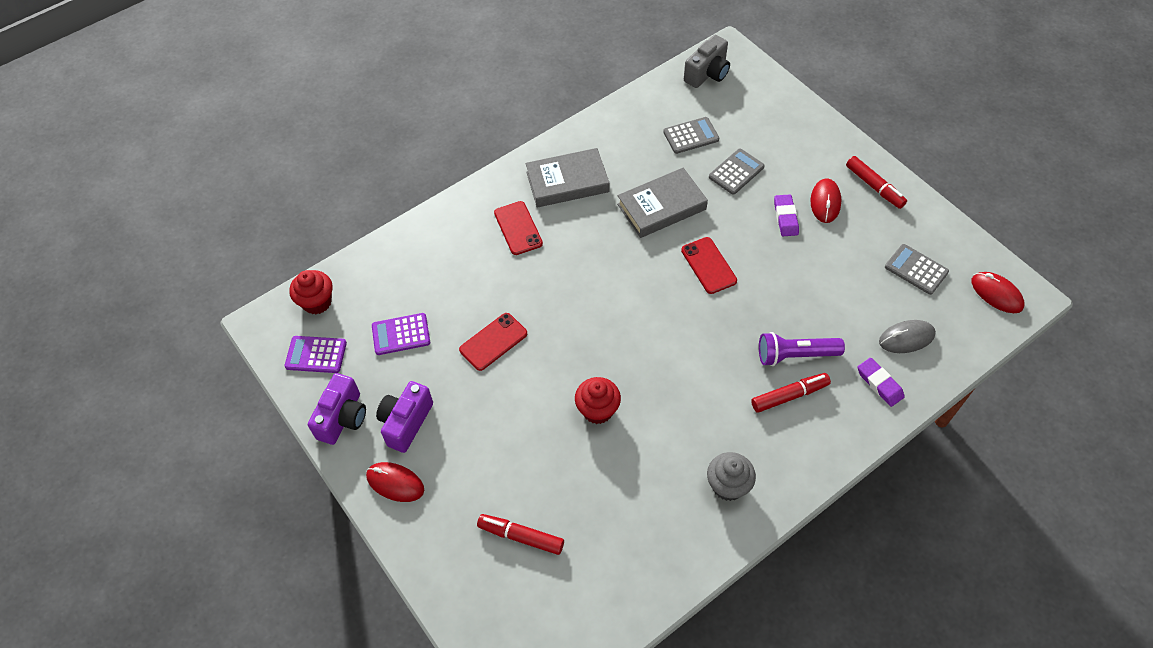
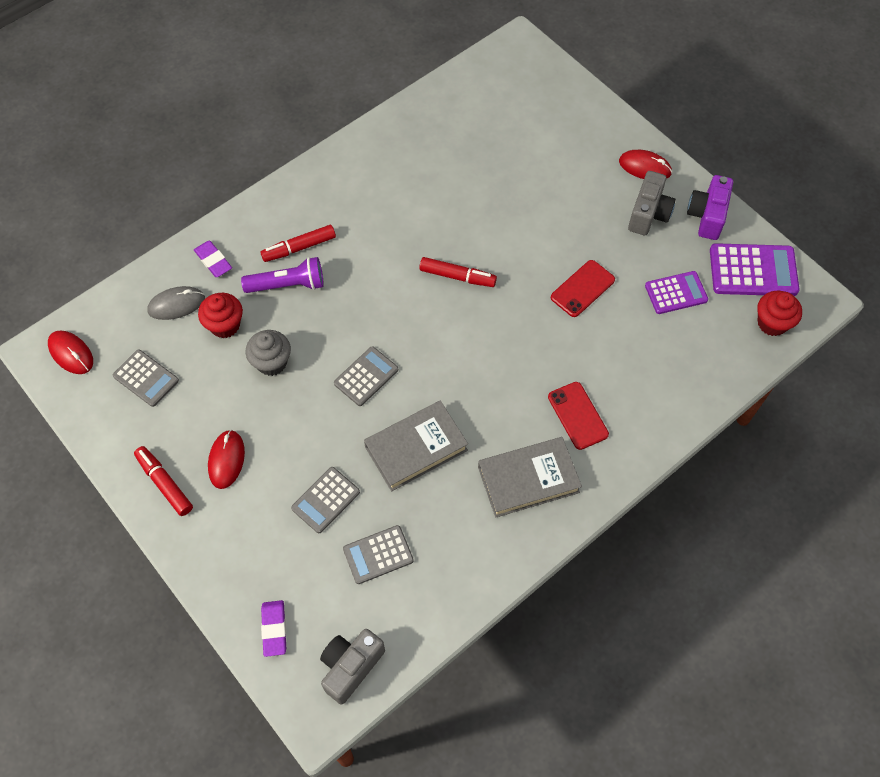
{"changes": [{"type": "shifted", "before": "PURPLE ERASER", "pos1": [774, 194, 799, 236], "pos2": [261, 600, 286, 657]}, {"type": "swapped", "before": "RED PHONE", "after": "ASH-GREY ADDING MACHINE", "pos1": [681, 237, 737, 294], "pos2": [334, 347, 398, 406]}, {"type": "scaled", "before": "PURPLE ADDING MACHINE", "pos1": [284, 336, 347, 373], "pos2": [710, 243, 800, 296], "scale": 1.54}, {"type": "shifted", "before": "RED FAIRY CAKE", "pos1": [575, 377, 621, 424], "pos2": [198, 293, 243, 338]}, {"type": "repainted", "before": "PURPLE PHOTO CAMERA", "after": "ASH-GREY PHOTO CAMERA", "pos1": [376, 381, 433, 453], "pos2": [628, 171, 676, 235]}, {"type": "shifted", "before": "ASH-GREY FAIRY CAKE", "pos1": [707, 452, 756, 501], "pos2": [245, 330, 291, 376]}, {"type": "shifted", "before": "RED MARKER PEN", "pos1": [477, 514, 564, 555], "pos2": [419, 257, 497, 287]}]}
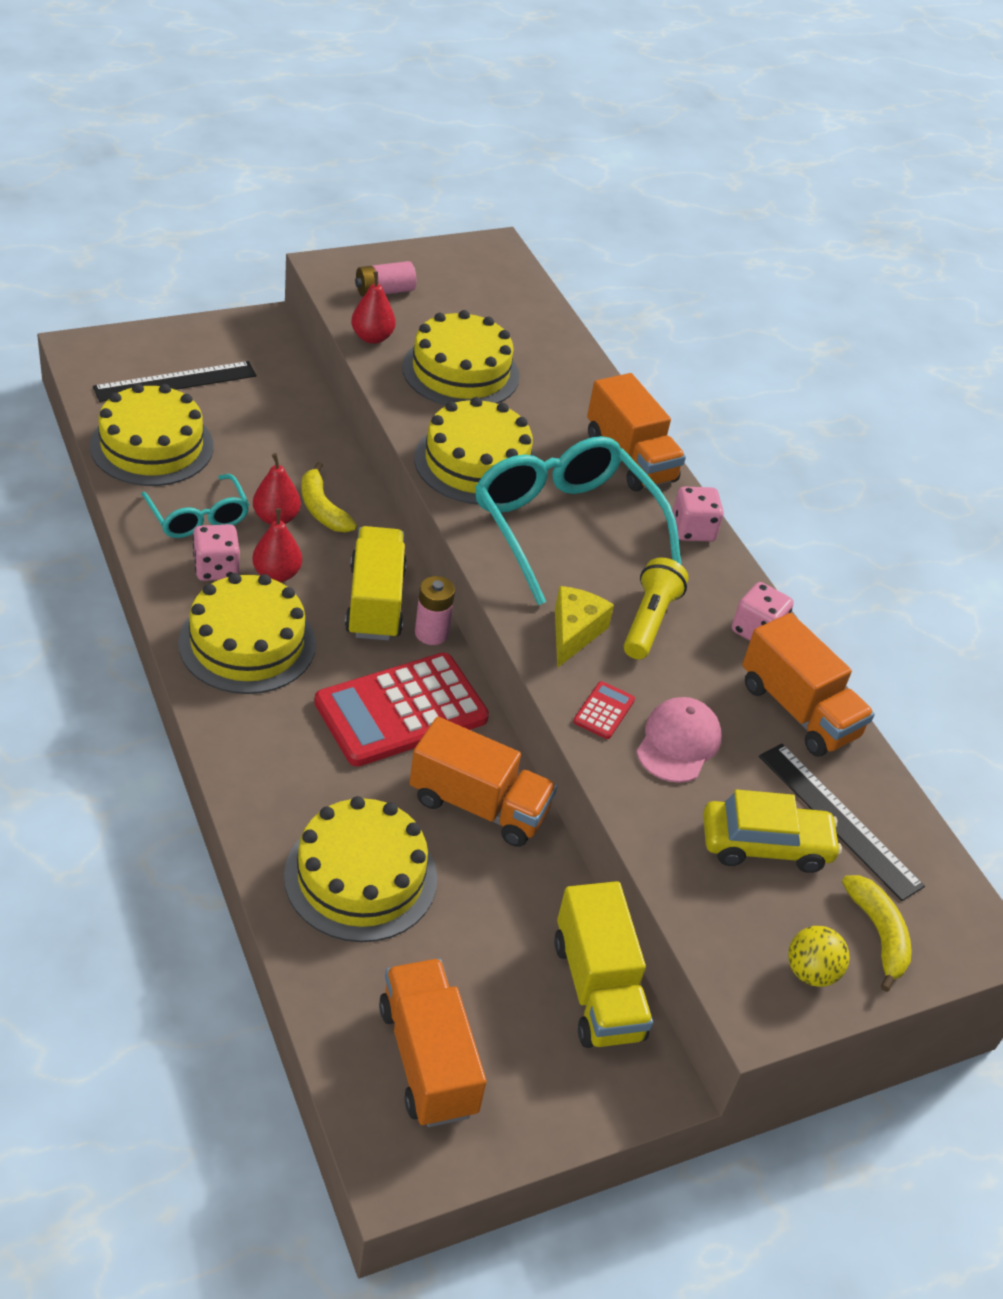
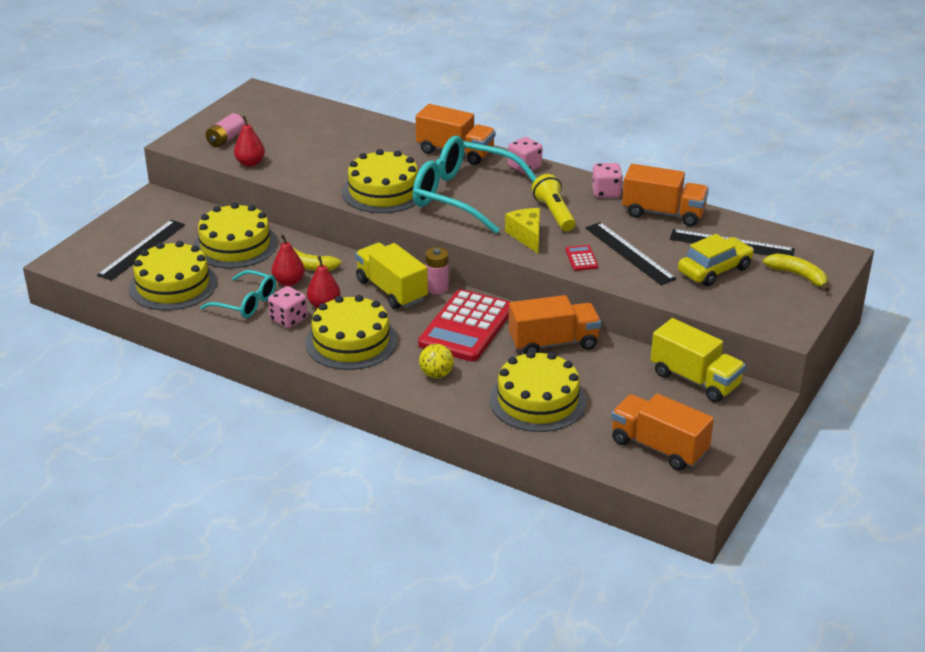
{"changes": [{"type": "shifted", "before": "BRIGHT YELLOW GATEAU", "pos1": [402, 310, 520, 406], "pos2": [193, 203, 277, 269]}, {"type": "swapped", "before": "PINK PEAKED CAP", "after": "BLACK MEASURING STICK", "pos1": [636, 697, 722, 783], "pos2": [585, 222, 677, 285]}, {"type": "shifted", "before": "BRIGHT YELLOW SPHERE", "pos1": [788, 926, 850, 987], "pos2": [419, 344, 454, 378]}]}
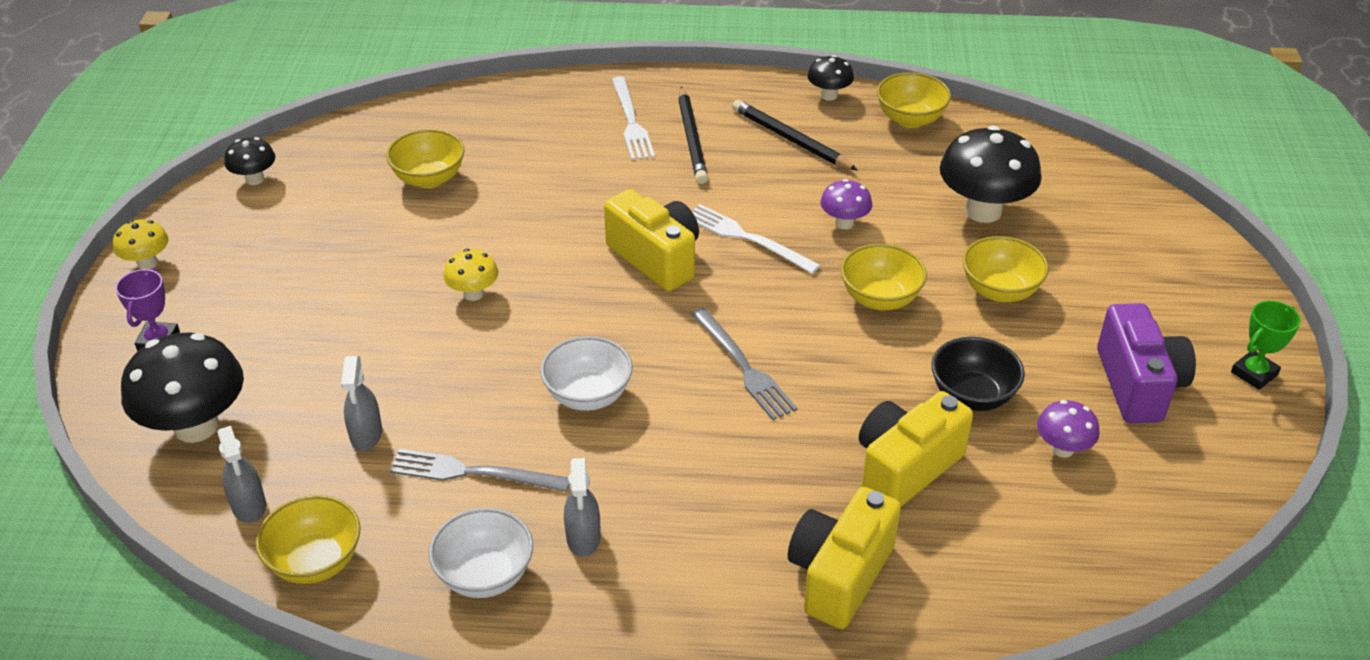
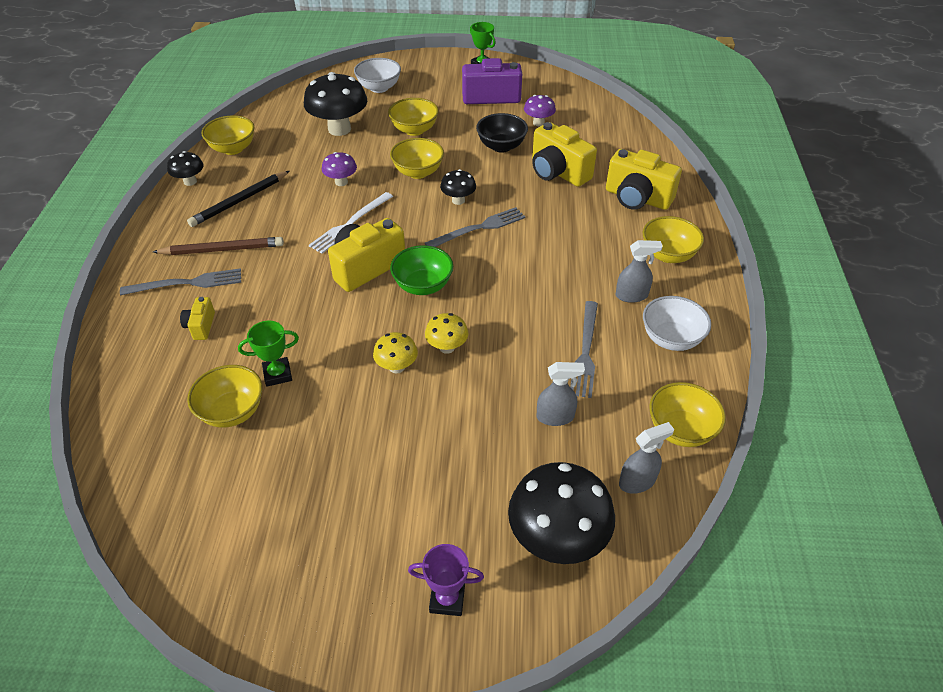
{"changes": [{"type": "repainted", "before": "PURE WHITE FORK", "after": "ASH-GREY FORK", "pos1": [612, 76, 655, 160], "pos2": [120, 268, 241, 295]}, {"type": "repainted", "before": "BLACK LEAD PENCIL", "after": "DARK BROWN LEAD PENCIL", "pos1": [678, 86, 708, 184], "pos2": [153, 237, 284, 255]}, {"type": "shifted", "before": "BLACK MUSHROOM", "pos1": [224, 137, 276, 185], "pos2": [440, 169, 476, 205]}, {"type": "shifted", "before": "BRIGHT YELLOW MUSHROOM", "pos1": [113, 219, 169, 269], "pos2": [425, 313, 468, 354]}, {"type": "shifted", "before": "PURE WHITE SERVING BOWL", "pos1": [540, 336, 633, 411], "pos2": [354, 58, 401, 93]}, {"type": "new", "after": "BRIGHT YELLOW SERVING BOWL", "pos2": [643, 216, 704, 263]}, {"type": "new", "after": "GREEN SERVING BOWL", "pos2": [390, 245, 453, 295]}, {"type": "new", "after": "BRIGHT YELLOW PHOTO CAMERA", "pos2": [180, 297, 215, 340]}, {"type": "new", "after": "GREEN AWARD CUP", "pos2": [238, 321, 299, 387]}]}
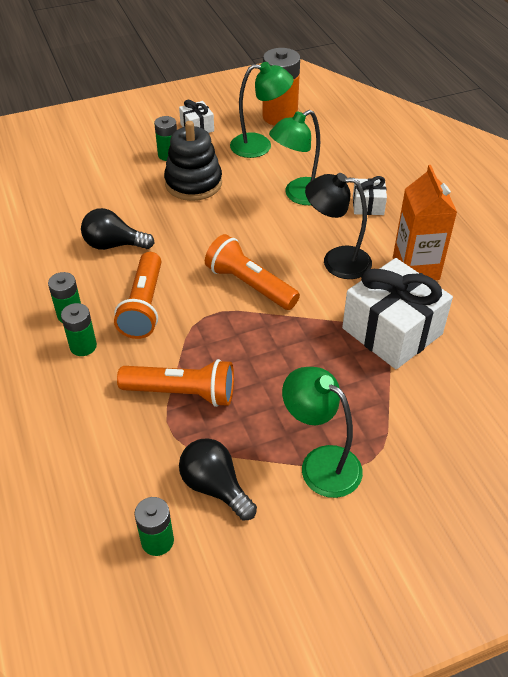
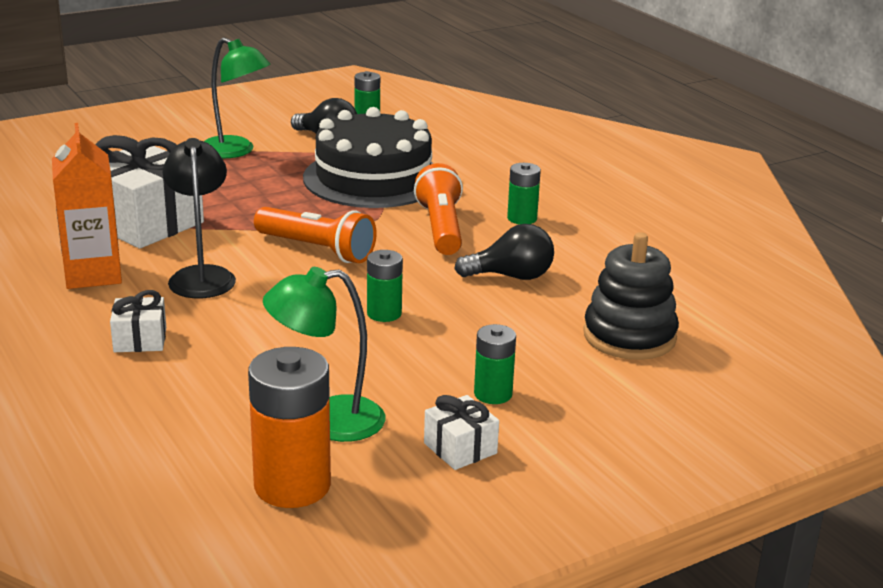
{"changes": [{"type": "gone", "before": "GREEN LAMP", "pos1": [269, 110, 320, 205]}, {"type": "shifted", "before": "BLACK STACKING TOY", "pos1": [164, 121, 222, 201], "pos2": [583, 232, 679, 360]}, {"type": "rotated", "before": "BLACK LAMP", "pos1": [305, 173, 372, 279], "pos2": [162, 138, 236, 298], "turn": -105}, {"type": "shifted", "before": "GREEN BATTERY", "pos1": [61, 303, 97, 356], "pos2": [367, 250, 403, 322]}, {"type": "swapped", "before": "ORANGE TORCH", "after": "BLACK GATEAU", "pos1": [117, 359, 234, 407], "pos2": [303, 107, 434, 208]}]}
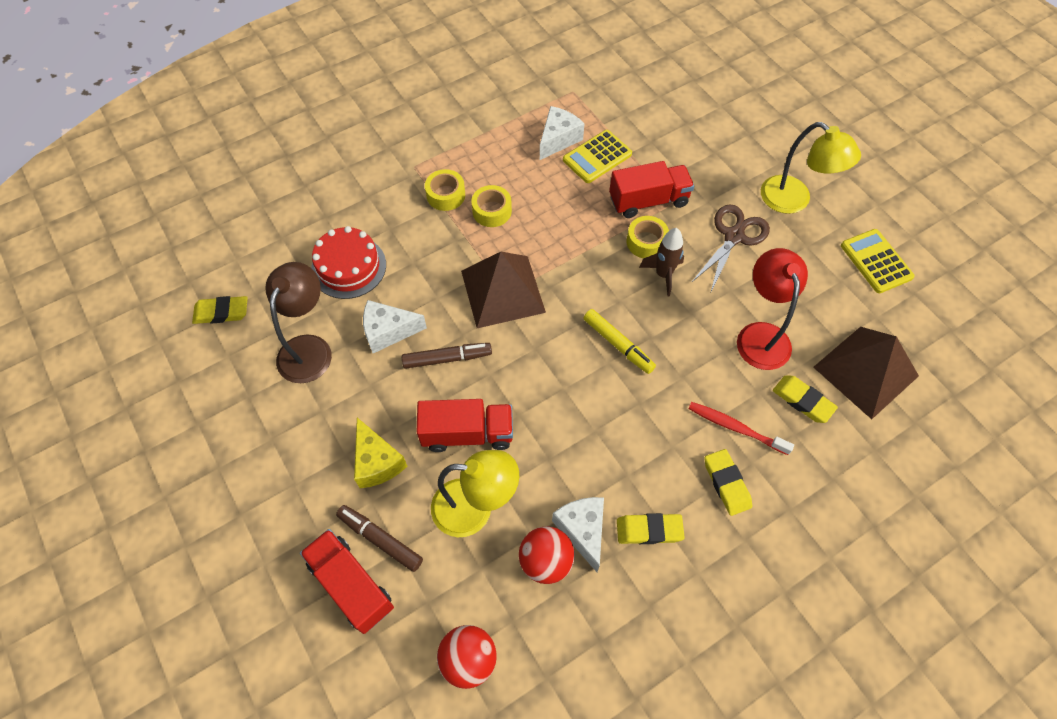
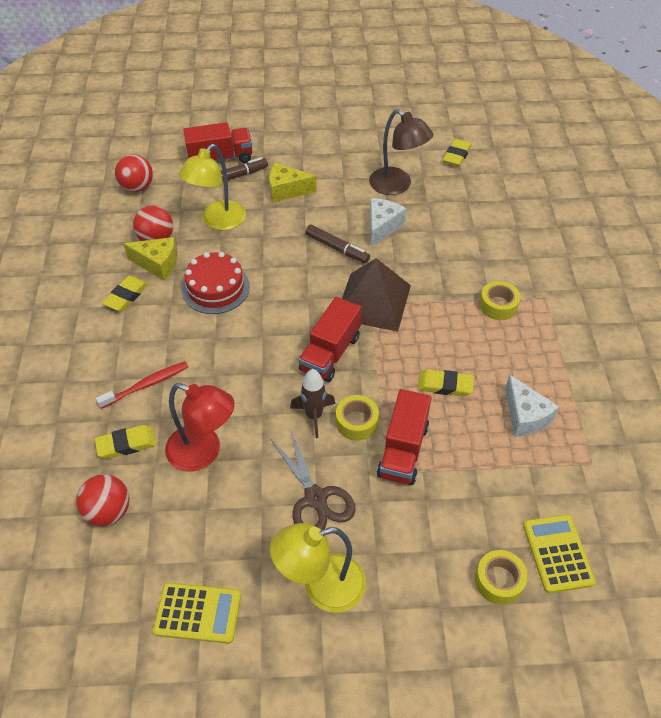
{"changes": [{"type": "shifted", "before": "BRIGHT YELLOW ADDING MACHINE", "pos1": [563, 130, 632, 183], "pos2": [523, 514, 596, 593]}, {"type": "shifted", "before": "BRIGHT YELLOW ROLL OF TAPE", "pos1": [471, 185, 512, 227], "pos2": [475, 550, 528, 605]}, {"type": "shifted", "before": "RED GATEAU", "pos1": [311, 226, 386, 299], "pos2": [182, 252, 250, 314]}, {"type": "gone", "before": "BRIGHT YELLOW MARKER PEN", "pos1": [583, 309, 656, 374]}, {"type": "swapped", "before": "DARK BROWN PYRAMID SHAPE", "after": "RED SPHERE", "pos1": [813, 327, 919, 419], "pos2": [76, 474, 129, 526]}, {"type": "rotated", "before": "DARK BROWN MARKER PEN", "pos1": [402, 343, 492, 369], "pos2": [305, 225, 370, 263], "turn": -75}, {"type": "shifted", "before": "RED TOY TRUCK", "pos1": [417, 399, 513, 452], "pos2": [299, 297, 362, 382]}, {"type": "shifted", "before": "BRIGHT YELLOW ERASER", "pos1": [704, 449, 752, 516], "pos2": [417, 369, 474, 396]}, {"type": "repainted", "before": "PURE WHITE PIECE OF CHEESE", "after": "BRIGHT YELLOW PIECE OF CHEESE", "pos1": [552, 497, 604, 572], "pos2": [123, 237, 177, 280]}]}
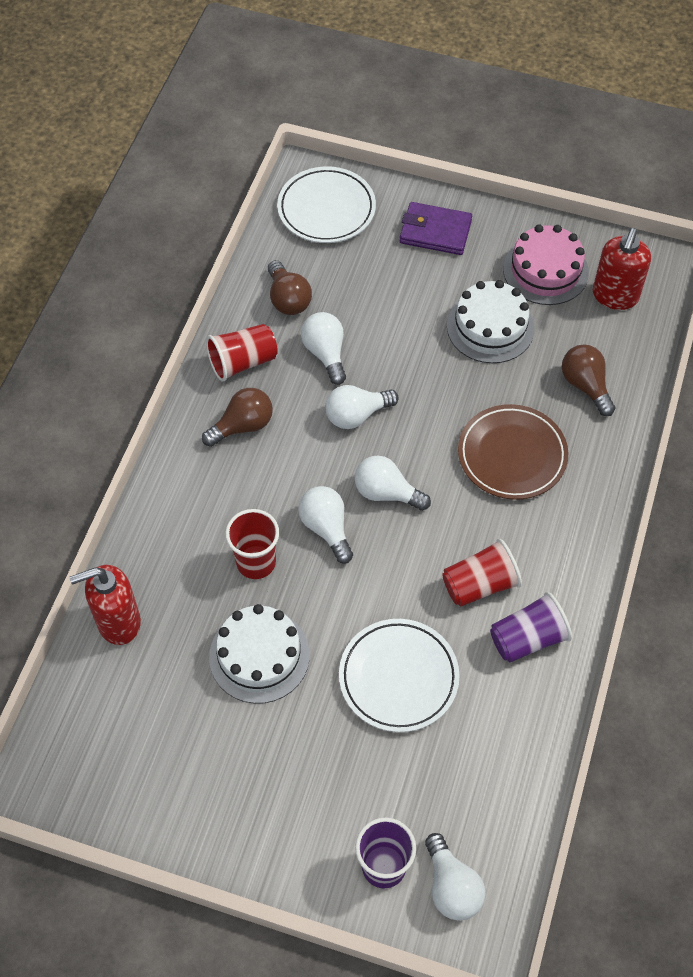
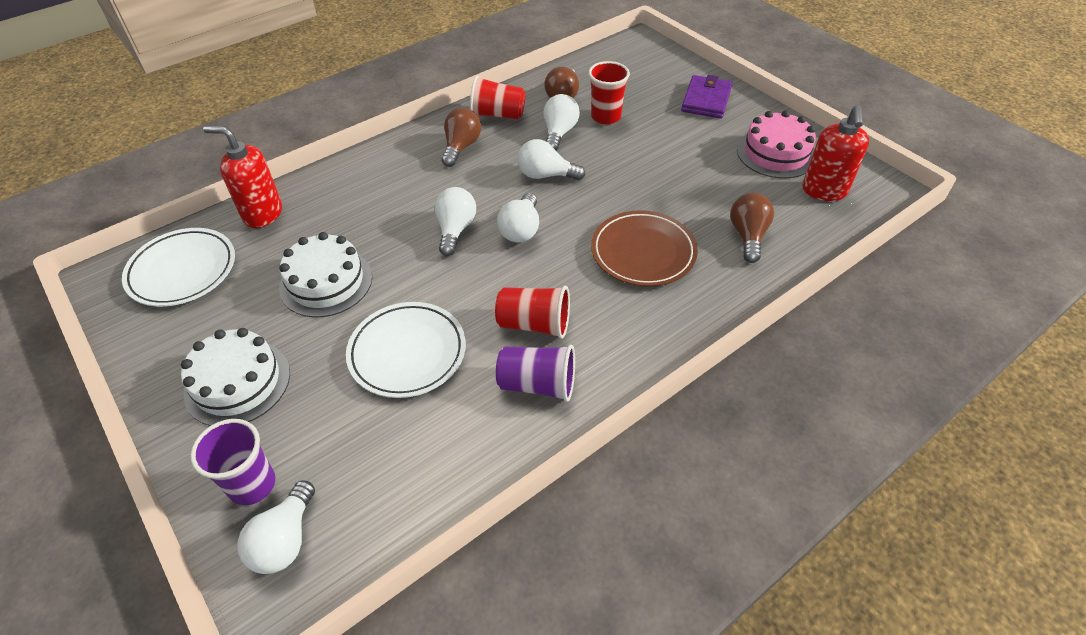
{"changes": [{"type": "shifted", "before": "PURE WHITE PLATE", "pos1": [277, 166, 376, 243], "pos2": [122, 228, 235, 307]}, {"type": "rotated", "before": "PURPLE BILLFOLD", "pos1": [400, 202, 472, 255], "pos2": [681, 75, 732, 119], "turn": 60}, {"type": "rotated", "before": "RED SOAP PUMP", "pos1": [593, 228, 651, 310], "pos2": [802, 105, 869, 201], "turn": -45}, {"type": "shifted", "before": "PURE WHITE GATEAU", "pos1": [447, 280, 535, 363], "pos2": [181, 328, 290, 426]}, {"type": "rotated", "before": "DARK BROWN LIGHTBULB", "pos1": [202, 388, 273, 447], "pos2": [442, 108, 481, 167], "turn": -75}, {"type": "rotated", "before": "PURE WHITE LIGHTBULB", "pos1": [355, 455, 431, 511], "pos2": [497, 193, 539, 243], "turn": -135}, {"type": "shifted", "before": "RED TUMBLER", "pos1": [225, 509, 279, 579], "pos2": [588, 61, 630, 124]}]}
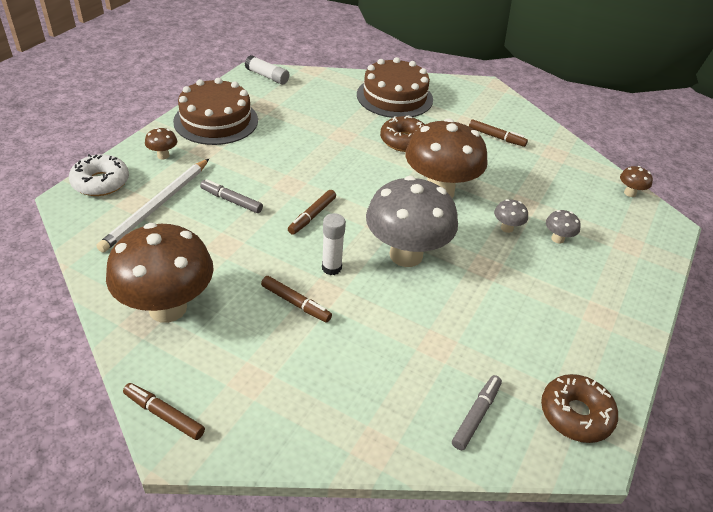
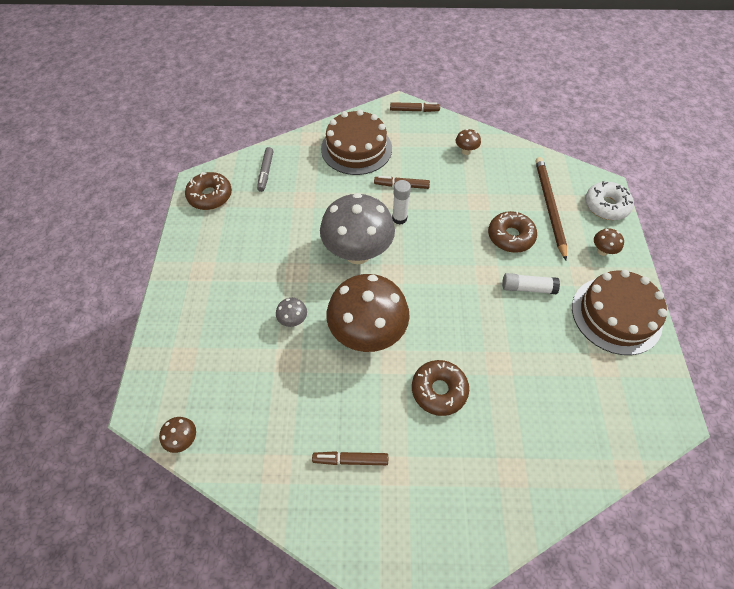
{"changes": [{"type": "shifted", "before": "PURE WHITE GLUE", "pos1": [245, 55, 289, 85], "pos2": [502, 273, 560, 294]}, {"type": "shifted", "before": "DARK BROWN GATEAU", "pos1": [357, 57, 433, 118], "pos2": [321, 109, 392, 175]}, {"type": "repainted", "before": "PURE WHITE LEAD PENCIL", "after": "DARK BROWN LEAD PENCIL", "pos1": [96, 159, 209, 252], "pos2": [535, 157, 567, 261]}, {"type": "swapped", "before": "ASH-GREY MARKER PEN", "after": "DARK BROWN GLAZED DONUT", "pos1": [200, 179, 263, 213], "pos2": [488, 211, 537, 253]}, {"type": "gone", "before": "DARK BROWN MARKER PEN", "pos1": [288, 190, 336, 235]}, {"type": "gone", "before": "ASH-GREY MUSHROOM", "pos1": [546, 210, 581, 244]}, {"type": "scaled", "before": "DARK BROWN MUSHROOM", "pos1": [106, 223, 214, 323], "pos2": [456, 129, 481, 155], "scale": 0.4}]}
